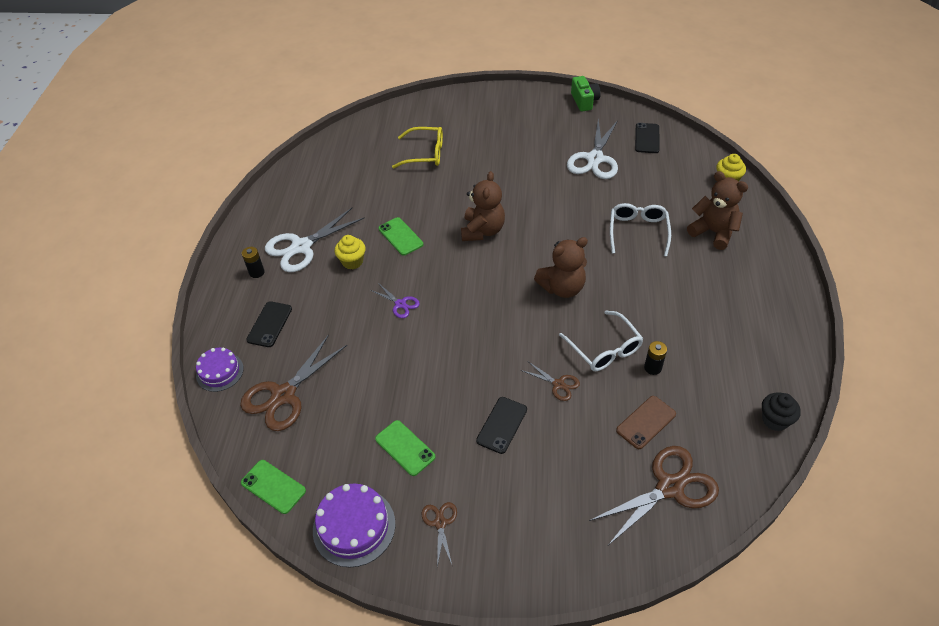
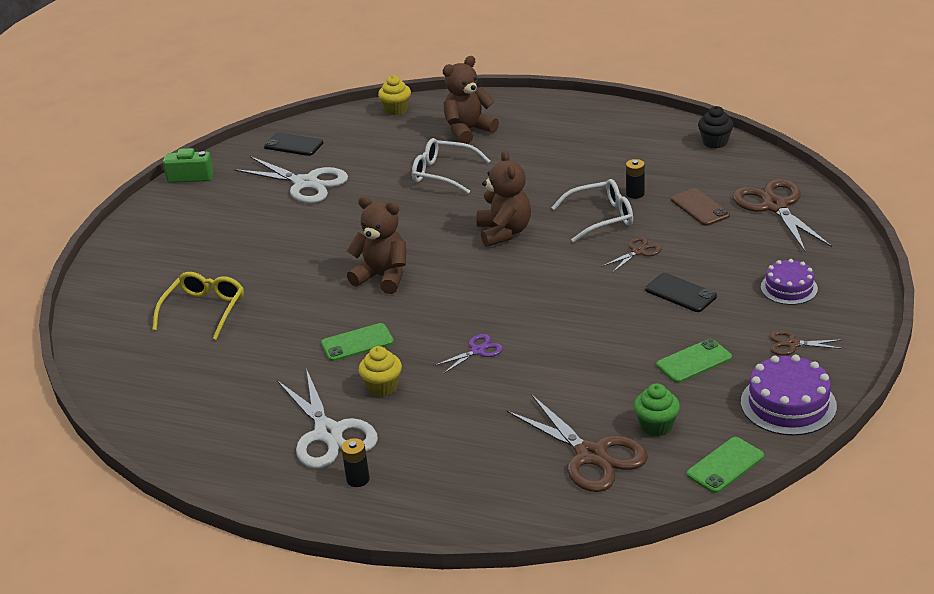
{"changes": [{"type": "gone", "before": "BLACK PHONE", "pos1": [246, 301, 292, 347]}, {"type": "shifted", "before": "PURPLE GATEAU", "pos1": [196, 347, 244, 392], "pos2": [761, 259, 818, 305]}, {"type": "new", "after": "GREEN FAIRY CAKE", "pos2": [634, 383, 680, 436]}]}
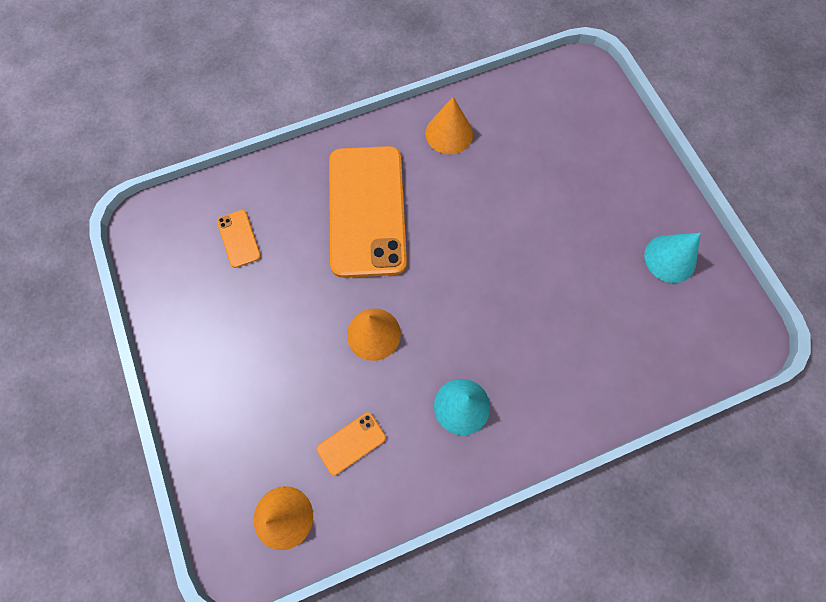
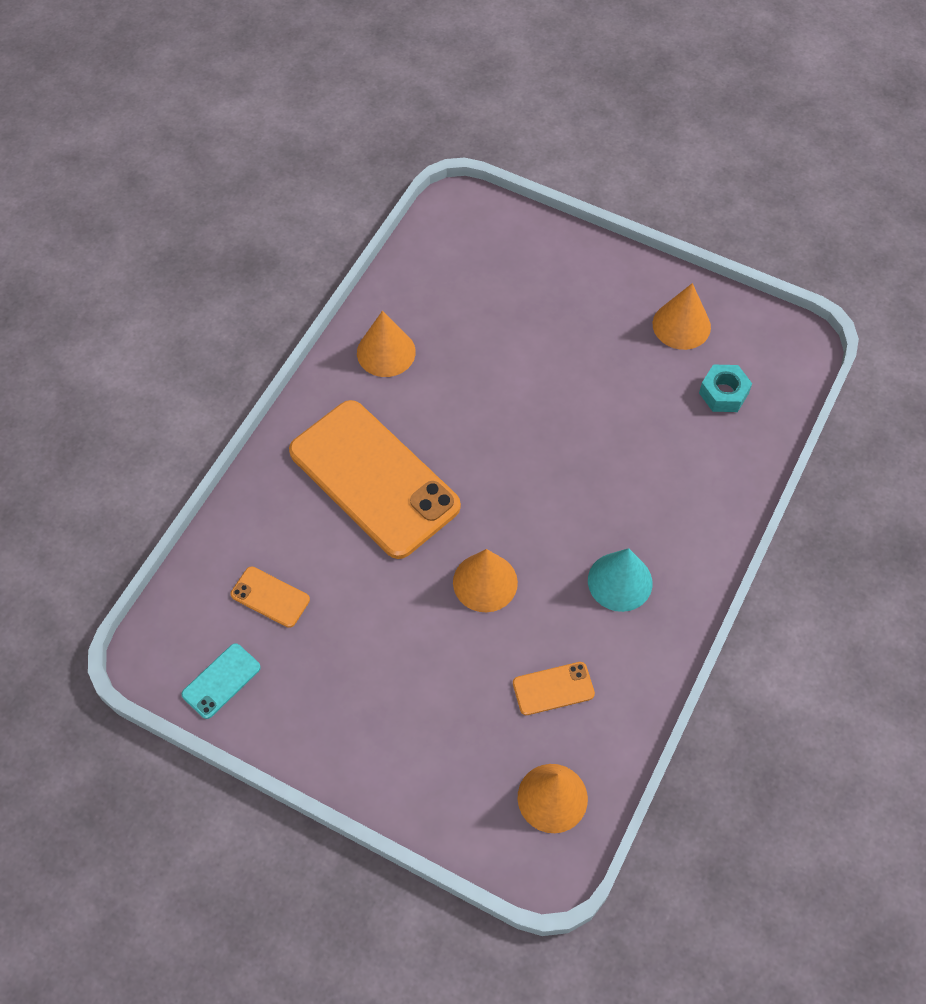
{"changes": [{"type": "repainted", "before": "TEAL CONE", "after": "ORANGE CONE", "pos1": [644, 233, 701, 283], "pos2": [653, 283, 711, 350]}, {"type": "rotated", "before": "ORANGE PHONE", "pos1": [316, 412, 386, 475], "pos2": [513, 662, 595, 715], "turn": 60}, {"type": "new", "after": "TEAL HEX NUT", "pos2": [699, 365, 752, 412]}, {"type": "new", "after": "TEAL PHONE", "pos2": [181, 643, 261, 719]}]}
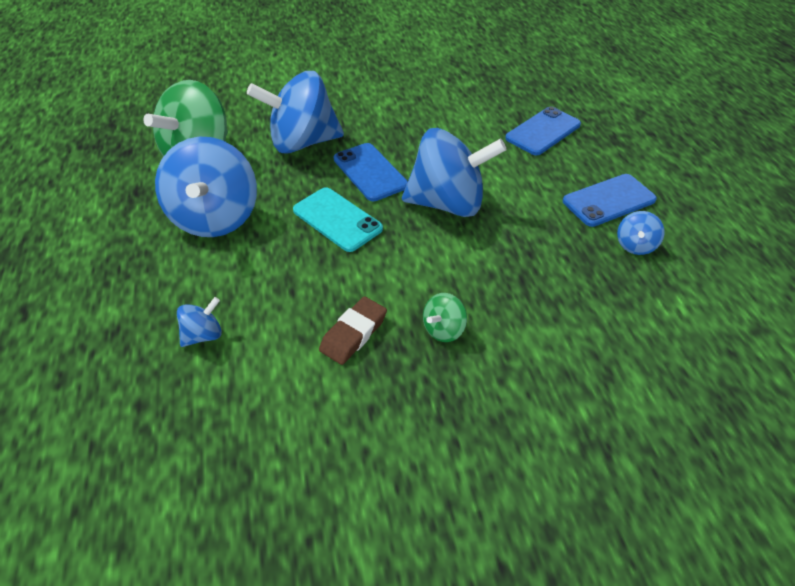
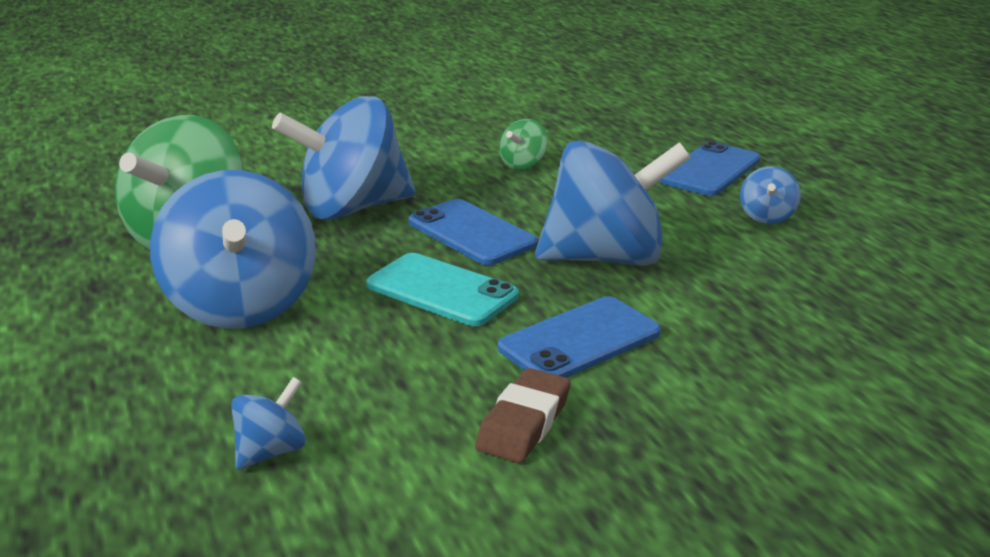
{"changes": [{"type": "shifted", "before": "ROYAL BLUE PHONE", "pos1": [563, 174, 657, 227], "pos2": [498, 296, 661, 378]}, {"type": "shifted", "before": "ROYAL BLUE WHIRLIGIG", "pos1": [617, 211, 664, 255], "pos2": [740, 166, 801, 224]}, {"type": "shifted", "before": "GREEN WHIRLIGIG", "pos1": [423, 293, 467, 342], "pos2": [499, 119, 548, 170]}]}
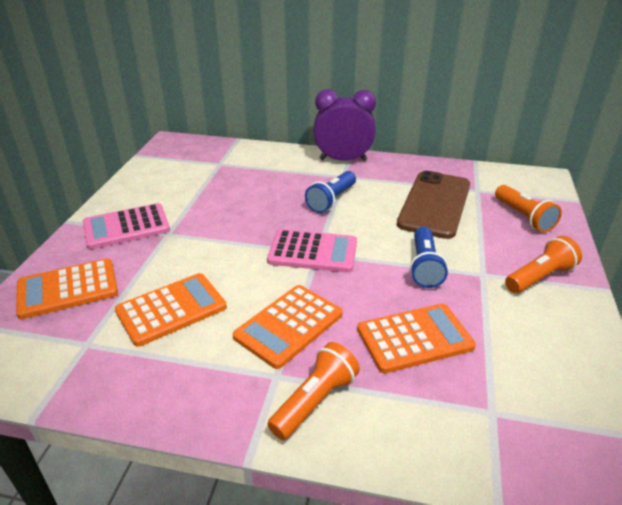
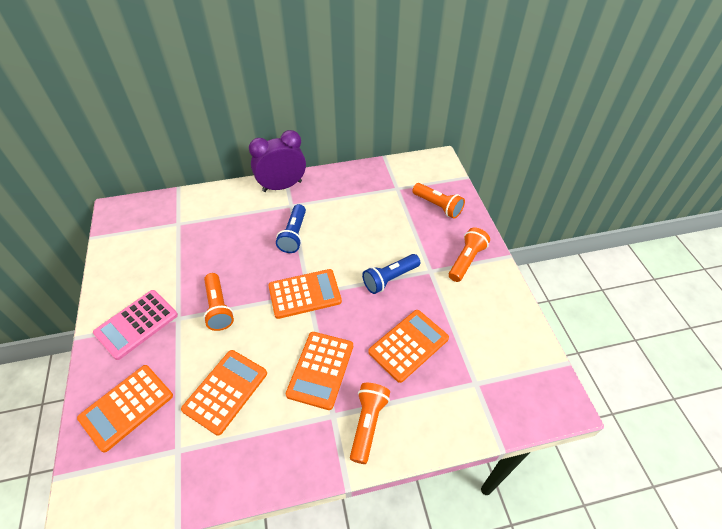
{"changes": [{"type": "gone", "before": "DARK BROWN PHONE", "pos1": [397, 171, 470, 239]}, {"type": "rotated", "before": "ROYAL BLUE TORCH", "pos1": [410, 227, 448, 288], "pos2": [362, 254, 420, 294], "turn": 75}, {"type": "repainted", "before": "PINK ADDING MACHINE", "after": "ORANGE ADDING MACHINE", "pos1": [267, 229, 357, 273], "pos2": [268, 269, 342, 319]}, {"type": "new", "after": "ORANGE TORCH", "pos2": [204, 273, 234, 331]}]}
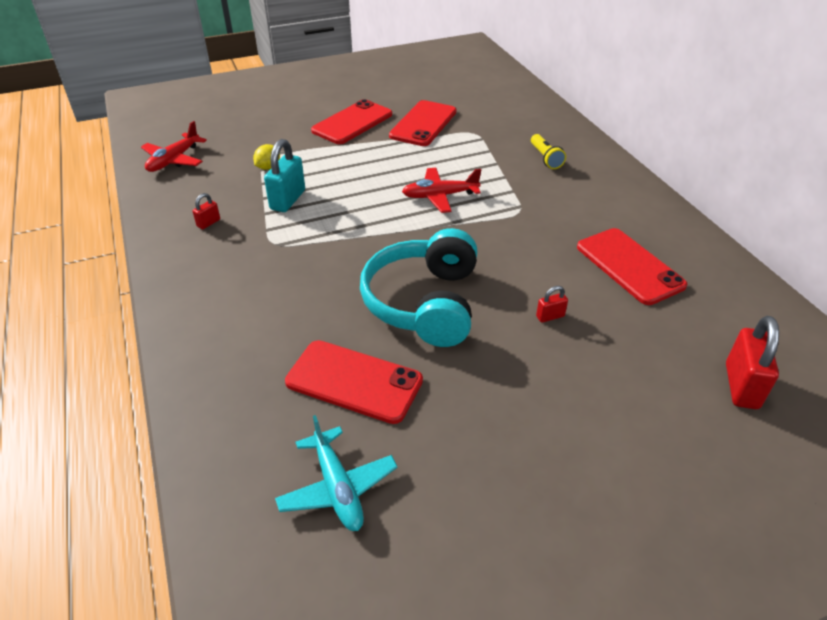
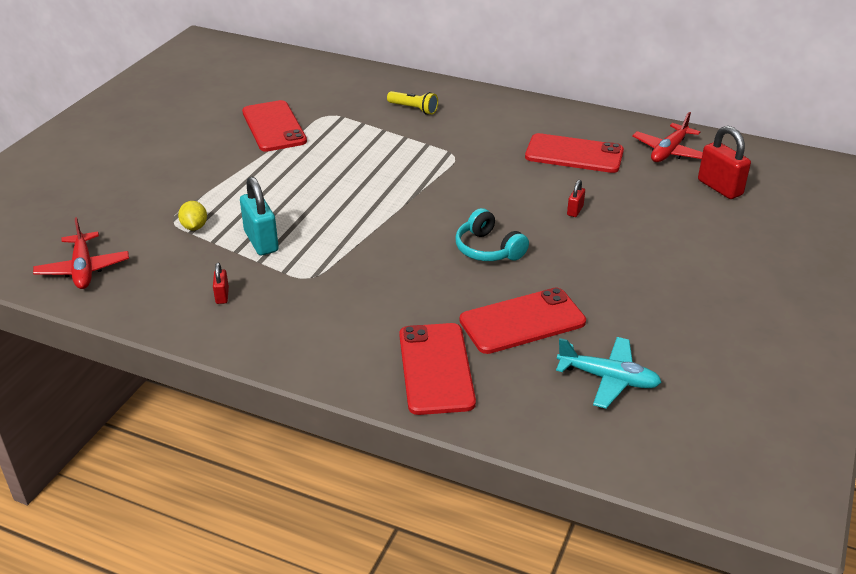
{"changes": [{"type": "shifted", "before": "RED PHONE", "pos1": [311, 99, 392, 144], "pos2": [399, 323, 476, 415]}, {"type": "shifted", "before": "RED AEROPLANE", "pos1": [402, 168, 481, 213], "pos2": [632, 112, 703, 162]}, {"type": "scaled", "before": "TEAL HEADSET", "pos1": [360, 228, 477, 347], "pos2": [455, 208, 529, 261], "scale": 0.56}]}
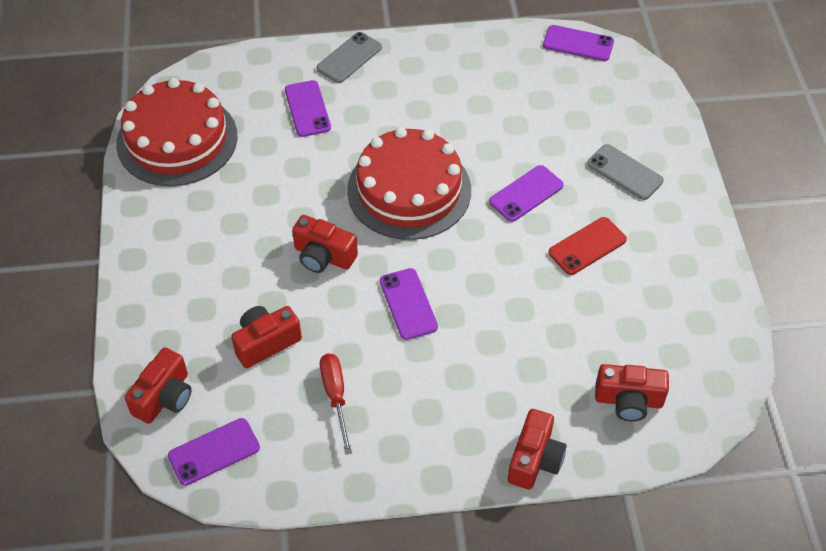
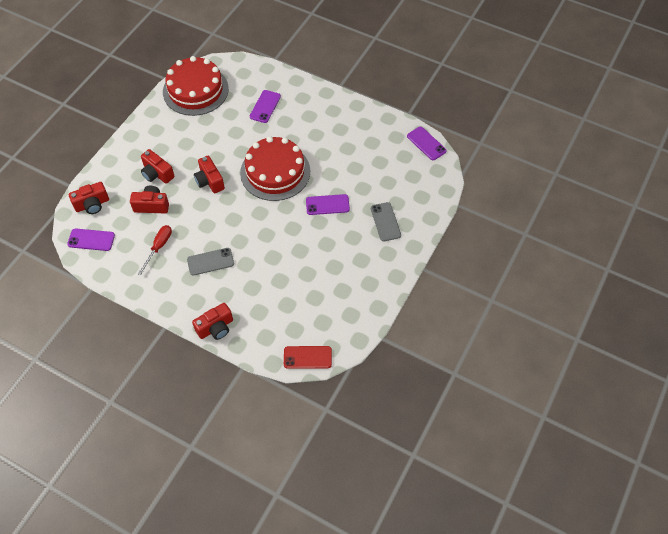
{"changes": [{"type": "shifted", "before": "ASH-GREY PHONE", "pos1": [316, 32, 382, 83], "pos2": [187, 248, 234, 276]}, {"type": "shifted", "before": "RED PHONE", "pos1": [548, 217, 627, 275], "pos2": [284, 346, 332, 369]}, {"type": "gone", "before": "PURPLE PHONE", "pos1": [380, 268, 438, 340]}, {"type": "shifted", "before": "RED PHOTO CAMERA", "pos1": [595, 364, 669, 421], "pos2": [141, 149, 174, 184]}]}
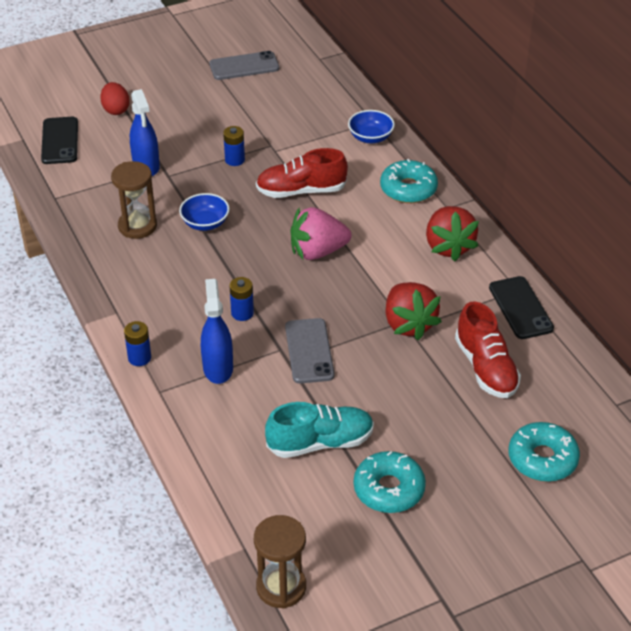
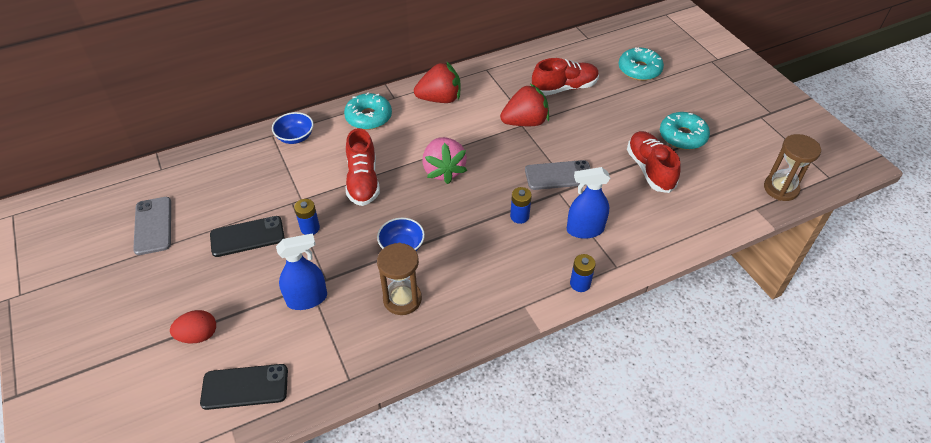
{"changes": [{"type": "shifted", "before": "BLACK PHONE", "pos1": [489, 276, 554, 339], "pos2": [210, 216, 285, 257]}, {"type": "repainted", "before": "TEAL SHOE", "after": "RED SHOE", "pos1": [265, 402, 374, 458], "pos2": [627, 131, 681, 193]}]}
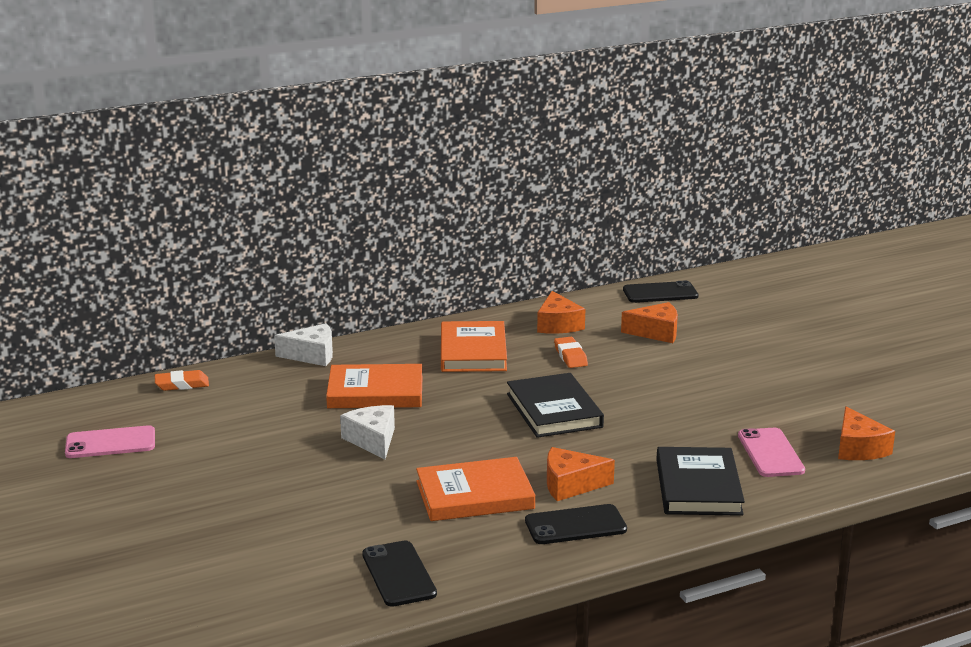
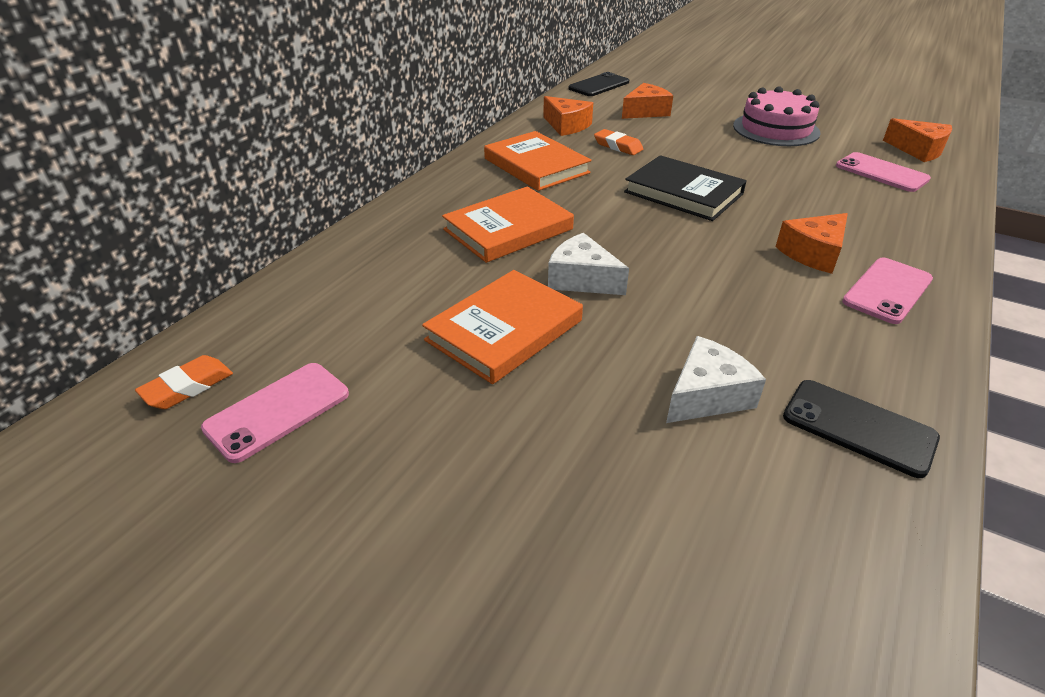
{"changes": [{"type": "shifted", "before": "PURE WHITE PIECE OF CHEESE", "pos1": [274, 323, 333, 366], "pos2": [666, 336, 766, 423]}, {"type": "shifted", "before": "ORANGE ERASER", "pos1": [155, 370, 209, 391], "pos2": [135, 355, 233, 409]}, {"type": "gone", "before": "BLACK BOOK", "pos1": [656, 447, 745, 516]}, {"type": "shifted", "before": "ORANGE BOOK", "pos1": [416, 457, 535, 521], "pos2": [422, 270, 583, 384]}, {"type": "repainted", "before": "BLACK PHONE", "after": "PINK PHONE", "pos1": [525, 504, 627, 544], "pos2": [842, 258, 933, 324]}, {"type": "new", "after": "PINK GATEAU", "pos2": [733, 86, 821, 146]}]}
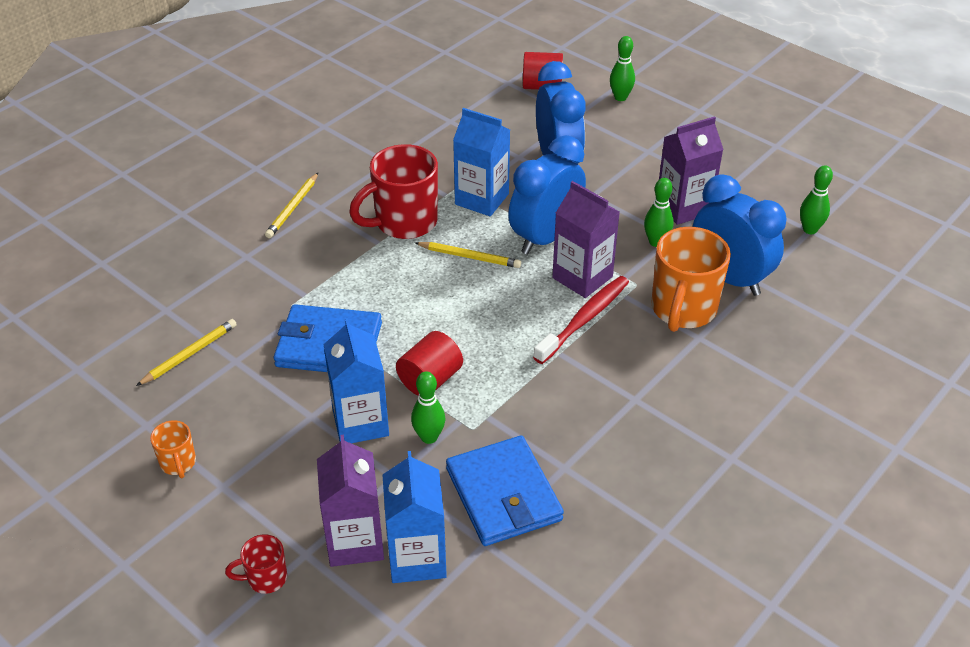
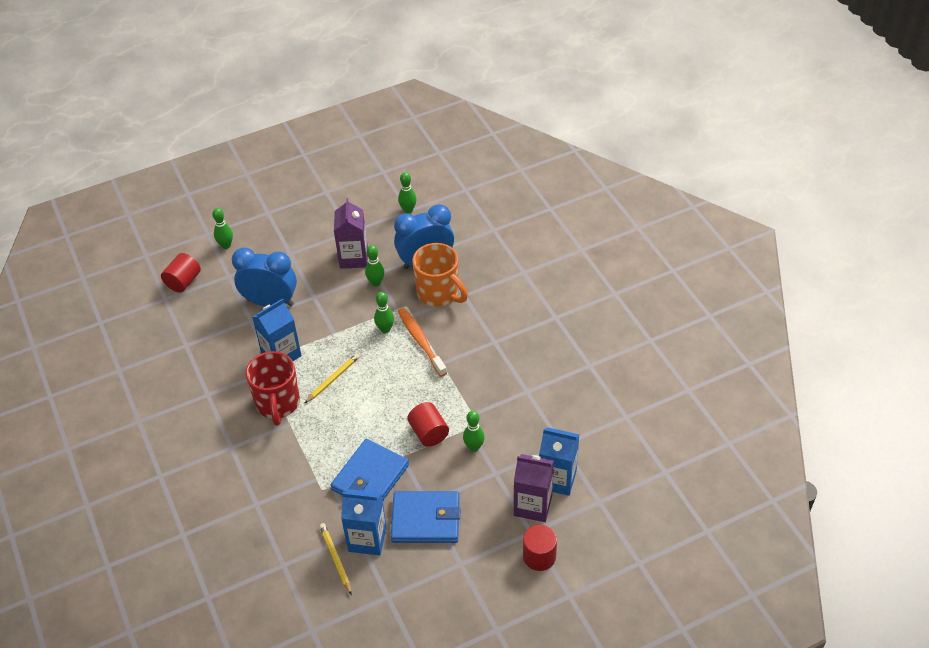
{"changes": [{"type": "gone", "before": "ROYAL BLUE CLOCK", "pos1": [508, 135, 586, 254]}, {"type": "gone", "before": "BRIGHT YELLOW LEAD PENCIL", "pos1": [265, 173, 318, 238]}, {"type": "swapped", "before": "PURPLE JUICE CARTON", "after": "GREEN BOWLING PIN", "pos1": [552, 181, 620, 298], "pos2": [374, 292, 394, 333]}, {"type": "repainted", "before": "RED TOOTH BRUSH", "after": "ORANGE TOOTH BRUSH", "pos1": [533, 276, 629, 364], "pos2": [398, 308, 447, 377]}, {"type": "shifted", "before": "ROYAL BLUE JUICE CARTON", "pos1": [324, 318, 389, 443], "pos2": [341, 489, 387, 555]}, {"type": "gone", "before": "ORANGE MUG", "pos1": [150, 420, 196, 478]}, {"type": "shifted", "before": "ROYAL BLUE BILLFOLD", "pos1": [446, 435, 564, 546], "pos2": [391, 491, 460, 543]}, {"type": "swapped", "before": "RED MUG", "after": "RED CYLINDER SHAPE", "pos1": [225, 534, 287, 594], "pos2": [523, 525, 557, 571]}]}
